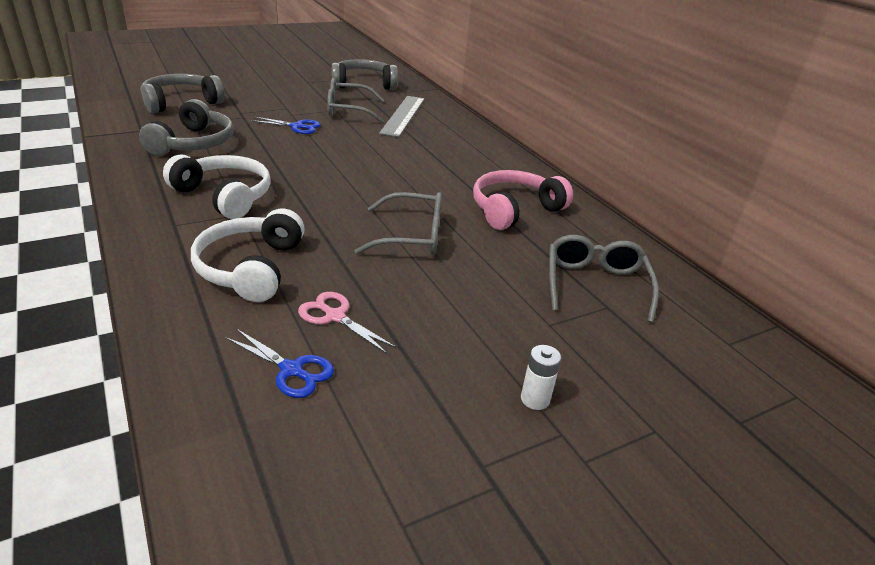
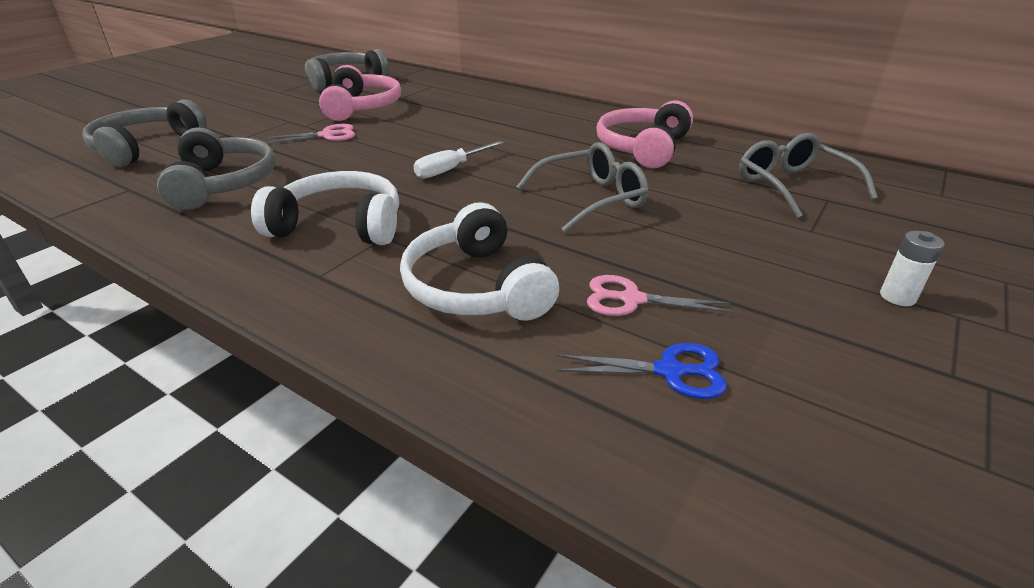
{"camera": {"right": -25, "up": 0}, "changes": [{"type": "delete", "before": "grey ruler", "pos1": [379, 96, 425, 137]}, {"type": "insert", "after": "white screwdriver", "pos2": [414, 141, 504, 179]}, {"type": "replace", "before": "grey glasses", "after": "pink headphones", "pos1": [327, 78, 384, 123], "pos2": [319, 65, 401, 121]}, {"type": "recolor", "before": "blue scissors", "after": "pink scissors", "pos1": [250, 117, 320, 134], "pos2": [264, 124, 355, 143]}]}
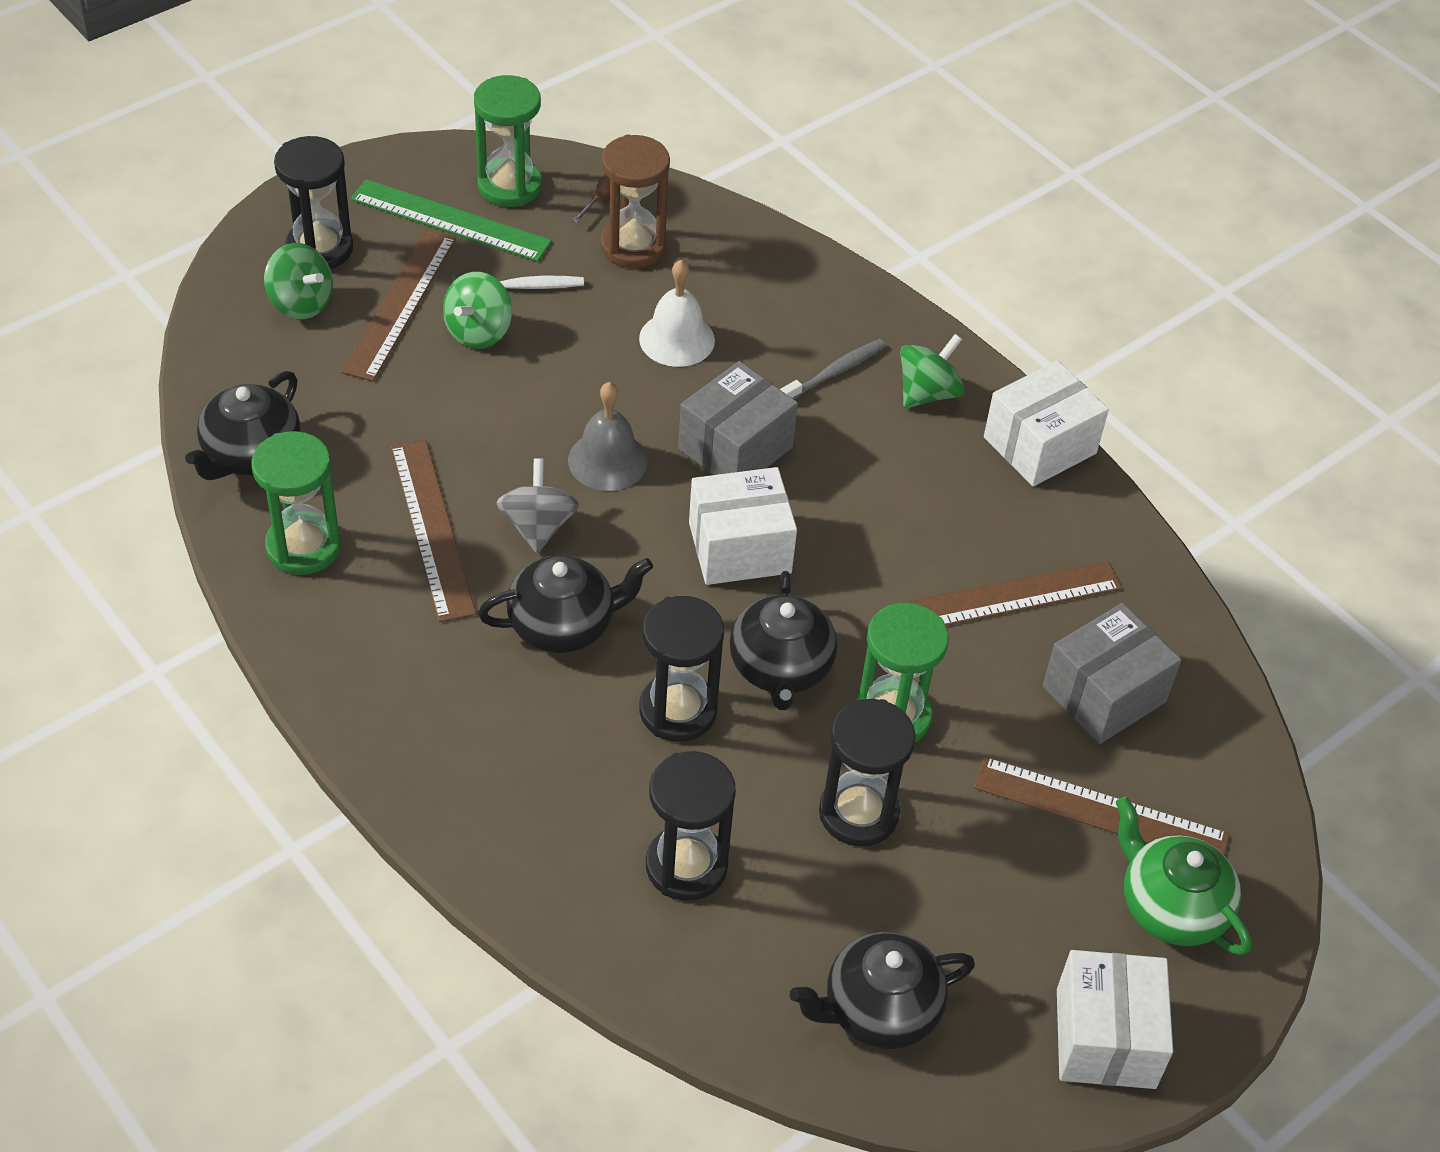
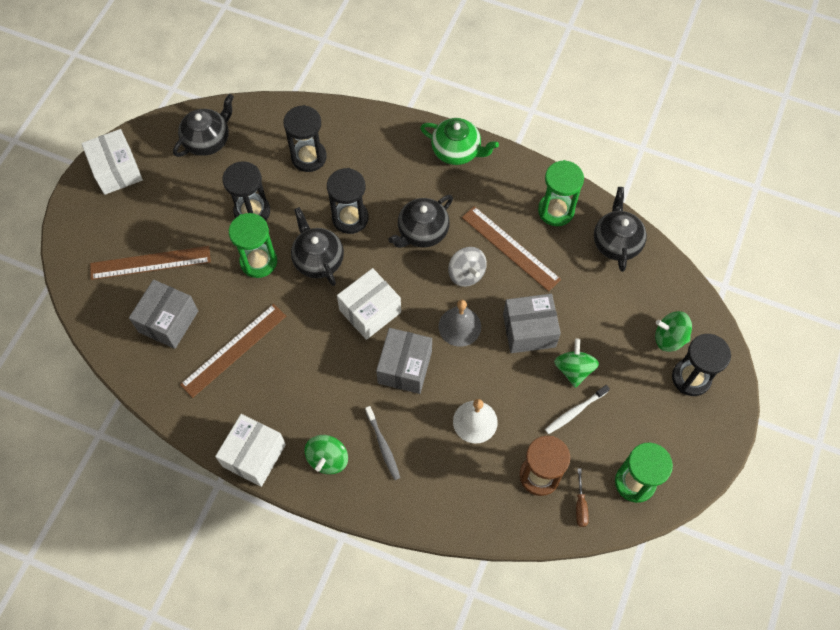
{"camera": {"right": 155, "up": 15}, "changes": [{"type": "delete", "before": "brown ruler", "pos1": [341, 230, 456, 381]}, {"type": "delete", "before": "green ruler", "pos1": [351, 179, 552, 262]}, {"type": "insert", "after": "grey box", "pos2": [503, 294, 561, 353]}, {"type": "move", "before": "green teapot", "pos1": [1116, 796, 1251, 955], "pos2": [420, 118, 499, 165]}, {"type": "rotate", "before": "grey toothbrush", "pos1": [780, 339, 886, 400], "pos2": [365, 406, 400, 480], "turn": -45}]}
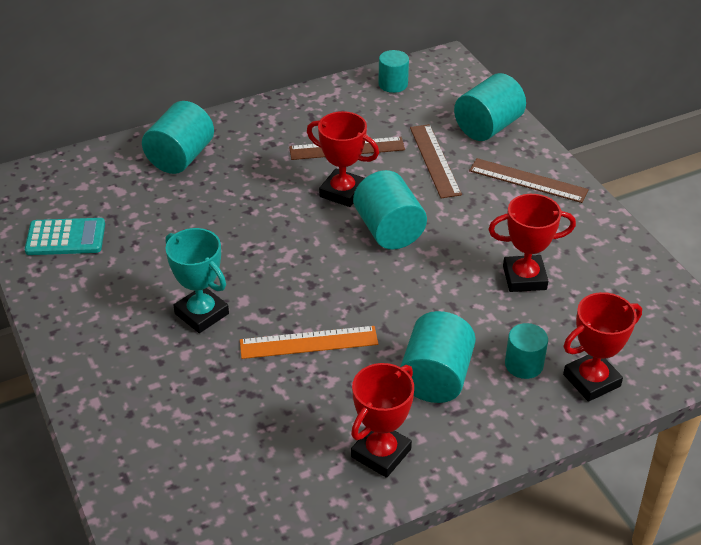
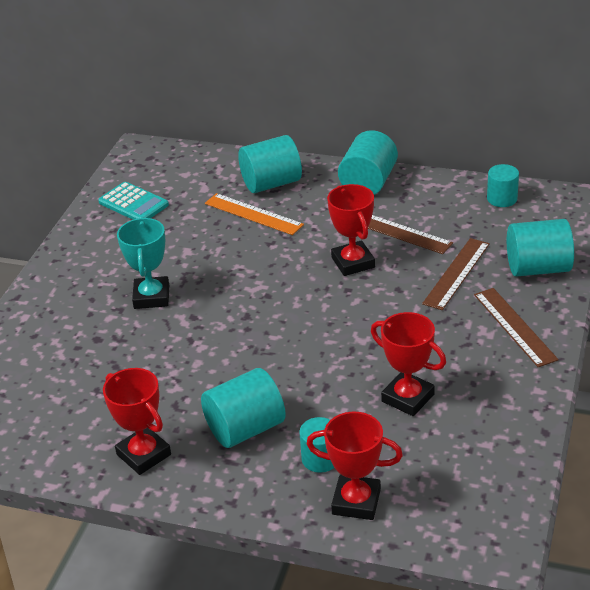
{"camera": {"right": 45, "up": -5}, "changes": [{"type": "move", "before": "orange ruler", "pos1": [240, 326, 378, 359], "pos2": [205, 193, 304, 235]}, {"type": "move", "before": "turquoise cylinder", "pos1": [353, 170, 427, 250], "pos2": [338, 130, 398, 195]}, {"type": "rotate", "before": "red trophy", "pos1": [351, 363, 414, 478], "pos2": [103, 368, 171, 475], "turn": 60}]}
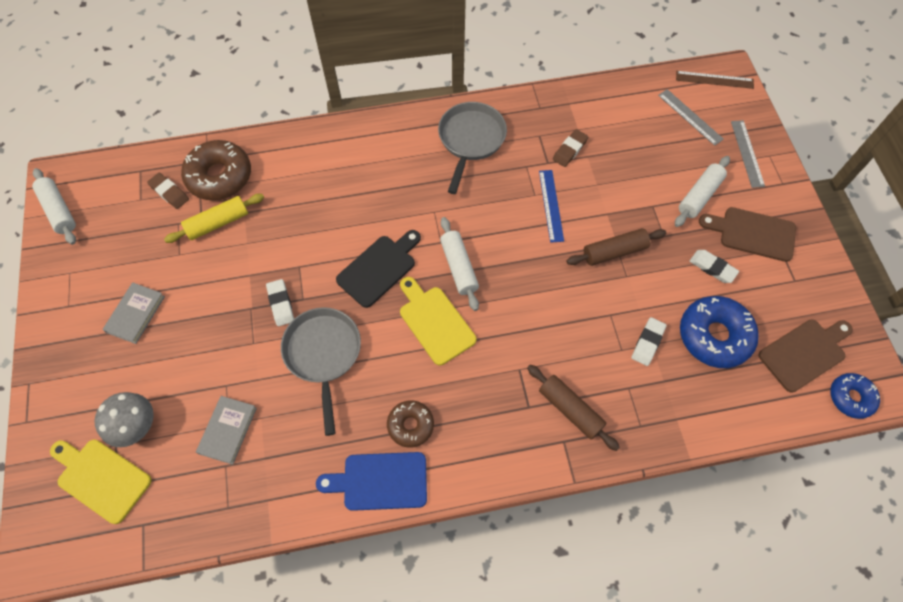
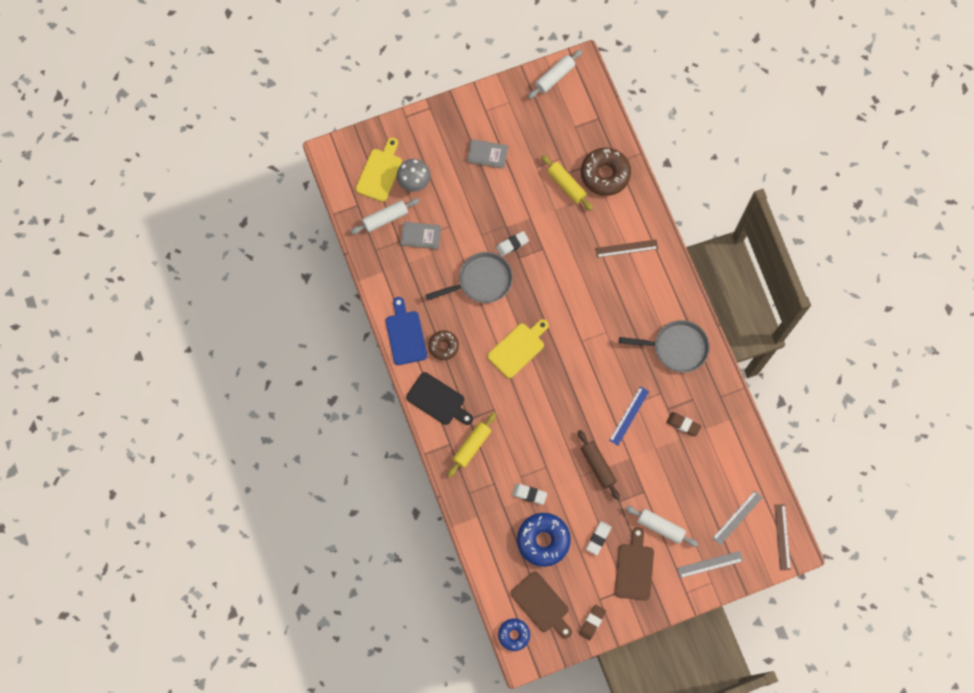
{"camera": {"right": 80, "up": 10}, "changes": [{"type": "insert", "after": "brown ruler", "pos2": [595, 239, 658, 258]}, {"type": "move", "before": "brown eraser", "pos1": [147, 173, 189, 209], "pos2": [579, 605, 606, 641]}, {"type": "move", "before": "black cutting board", "pos1": [336, 230, 421, 308], "pos2": [406, 372, 473, 425]}, {"type": "move", "before": "white rolling pin", "pos1": [440, 217, 479, 311], "pos2": [350, 198, 419, 234]}, {"type": "recolor", "before": "brown rolling pin", "after": "yellow rolling pin", "pos1": [527, 365, 620, 451], "pos2": [448, 413, 496, 477]}, {"type": "rotate", "before": "blue ruler", "pos1": [539, 170, 564, 243], "pos2": [609, 386, 649, 445], "turn": -45}]}
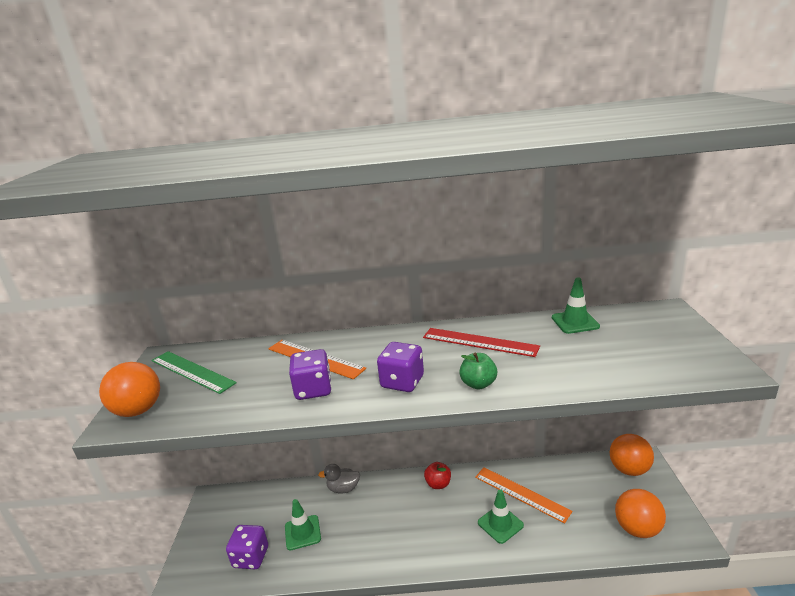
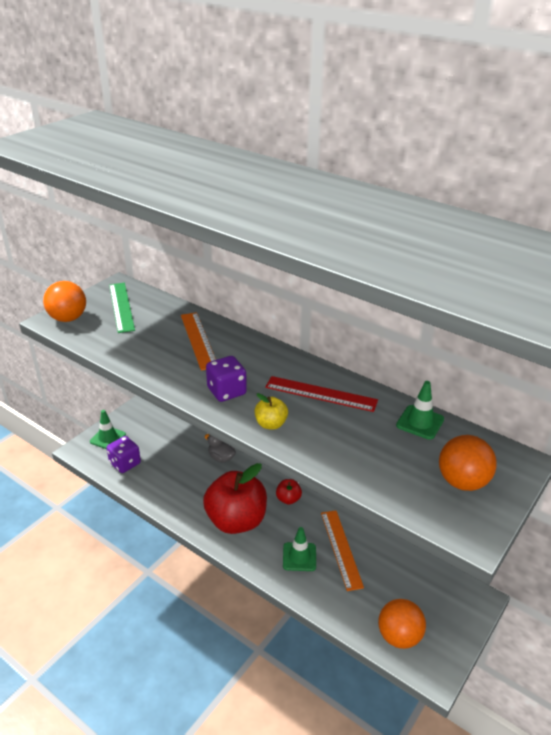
{"camera": {"right": 35, "up": 10}, "changes": [{"type": "delete", "before": "purple dice", "pos1": [289, 349, 332, 400]}, {"type": "insert", "after": "red apple", "pos2": [203, 463, 267, 534]}, {"type": "move", "before": "green traffic cone", "pos1": [285, 499, 321, 550], "pos2": [90, 410, 126, 449]}, {"type": "move", "before": "orange ball", "pos1": [610, 434, 654, 476], "pos2": [439, 435, 497, 491]}, {"type": "recolor", "before": "green apple", "after": "yellow apple", "pos1": [459, 352, 497, 390], "pos2": [254, 393, 288, 430]}, {"type": "rotate", "before": "red ruler", "pos1": [423, 328, 540, 357], "pos2": [265, 376, 378, 412], "turn": -45}]}
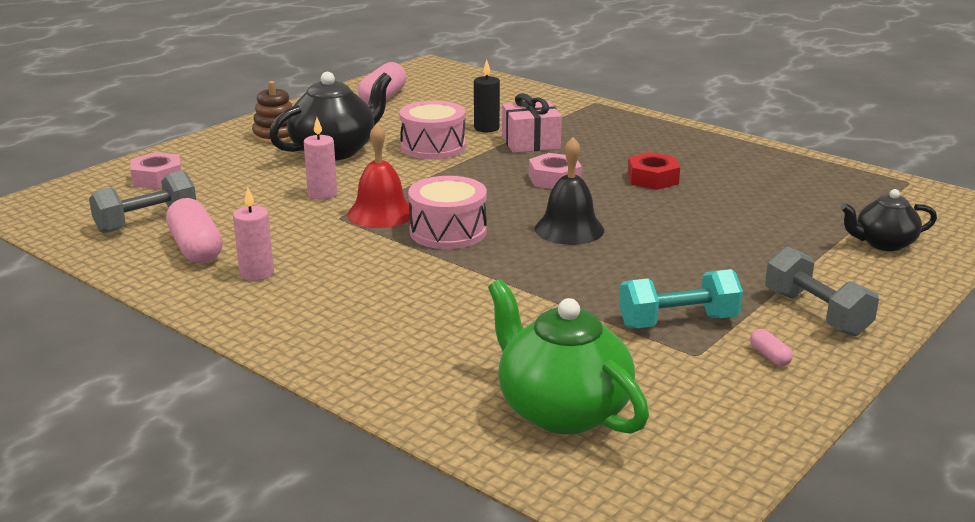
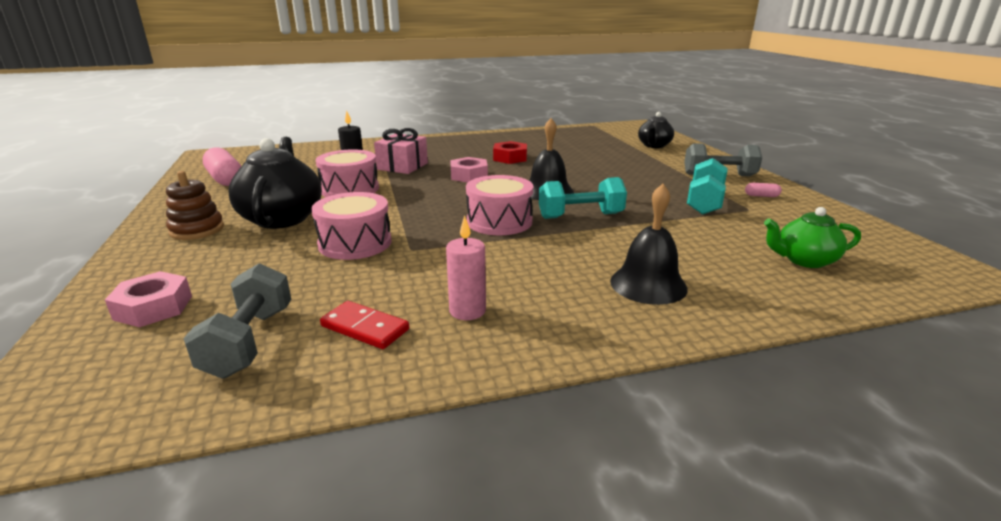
{"camera": {"right": -55, "up": 0}, "changes": [{"type": "delete", "before": "red bell", "pos1": [347, 124, 410, 228]}, {"type": "insert", "after": "turquoise dumbbell", "pos2": [539, 177, 627, 219]}, {"type": "insert", "after": "black bell", "pos2": [610, 184, 688, 305]}, {"type": "replace", "before": "pink capsule", "after": "red domino", "pos1": [166, 198, 223, 263], "pos2": [320, 301, 409, 349]}, {"type": "replace", "before": "pink candle", "after": "pink drum", "pos1": [304, 117, 337, 200], "pos2": [311, 192, 392, 260]}, {"type": "resize", "before": "green teapot", "pos1": [488, 279, 649, 434], "pos2": [764, 207, 861, 268], "scale": 0.6}]}
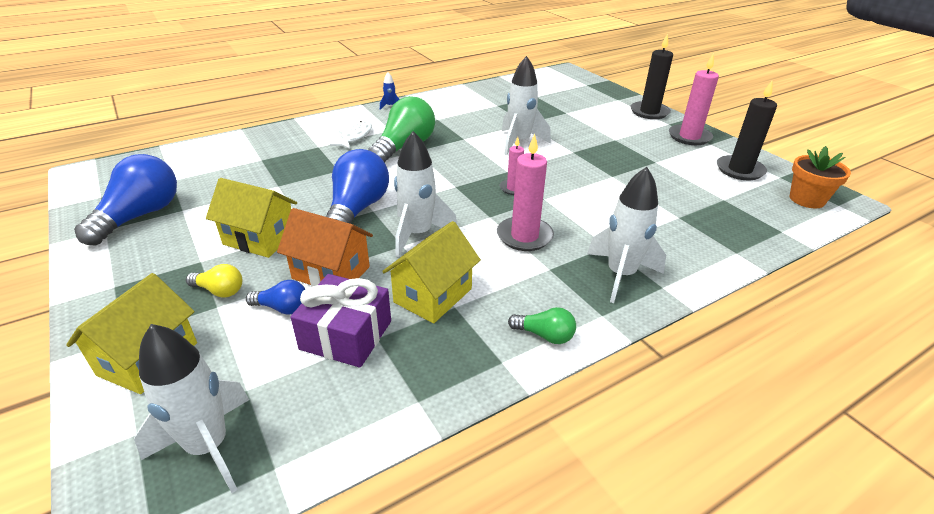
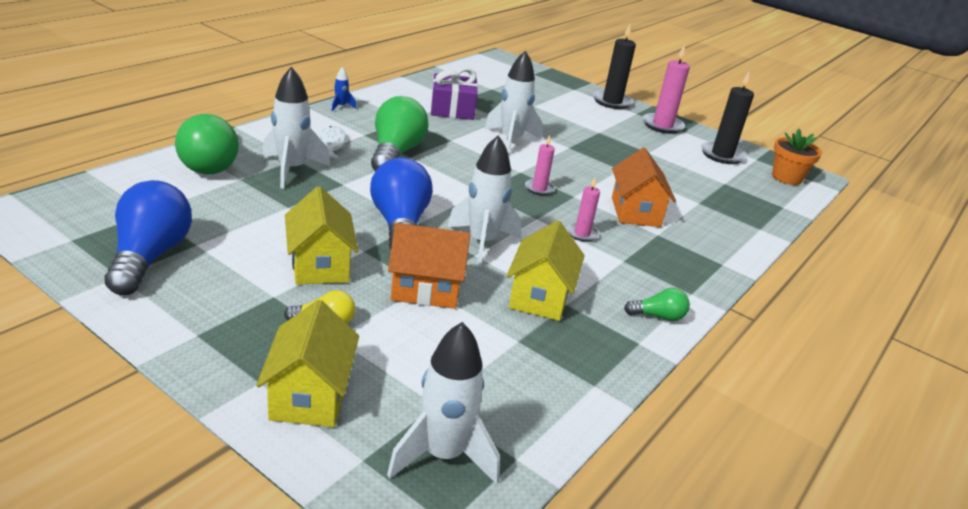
{"camera": {"right": -25, "up": -5}, "changes": [{"type": "delete", "before": "blue light bulb", "pos1": [246, 280, 305, 315]}, {"type": "insert", "after": "green light bulb", "pos2": [175, 114, 239, 175]}, {"type": "insert", "after": "orange house", "pos2": [612, 148, 676, 227]}, {"type": "move", "before": "purple gift", "pos1": [291, 274, 391, 368], "pos2": [431, 67, 478, 120]}, {"type": "move", "before": "white rocket", "pos1": [587, 167, 666, 303], "pos2": [262, 67, 330, 189]}, {"type": "rotate", "before": "yellow house", "pos1": [206, 178, 297, 258], "pos2": [285, 186, 359, 285], "turn": 75}, {"type": "resize", "before": "pink candle", "pos1": [497, 134, 554, 251], "pos2": [567, 178, 600, 242], "scale": 0.58}]}
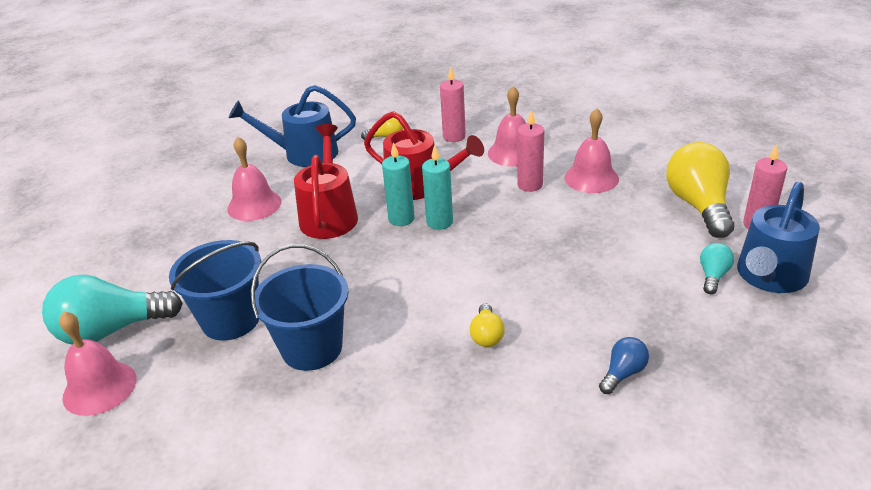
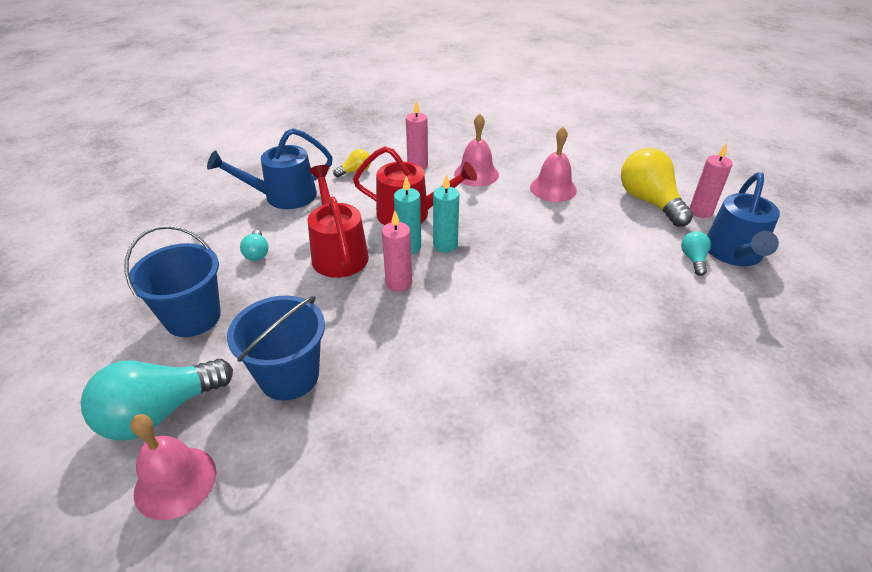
{"camera": {"right": -20, "up": 5}, "changes": [{"type": "delete", "before": "yellow light bulb", "pos1": [470, 304, 505, 347]}, {"type": "delete", "before": "blue light bulb", "pos1": [599, 337, 649, 394]}, {"type": "move", "before": "blue bucket", "pos1": [251, 244, 349, 371], "pos2": [125, 225, 221, 337]}, {"type": "move", "before": "pink candle", "pos1": [517, 109, 544, 192], "pos2": [382, 211, 412, 292]}, {"type": "replace", "before": "pink bell", "after": "turquoise light bulb", "pos1": [227, 137, 282, 221], "pos2": [240, 230, 269, 261]}]}
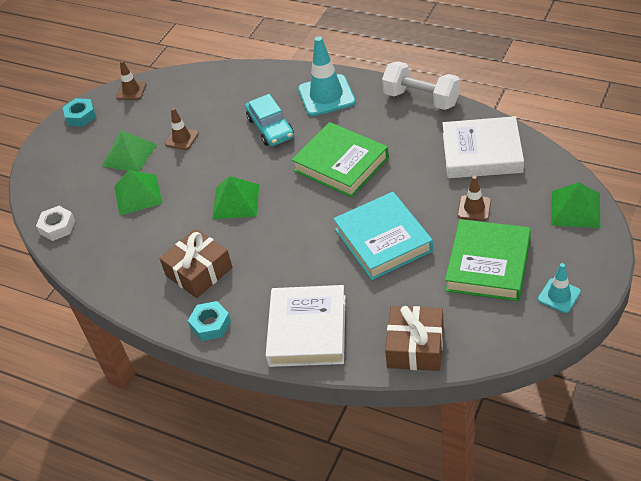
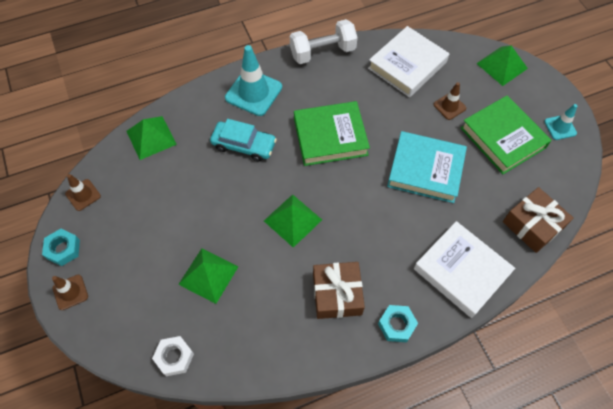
{"camera": {"right": -55, "up": 15}, "changes": [{"type": "move", "before": "green pyramid", "pos1": [102, 130, 157, 172], "pos2": [126, 116, 177, 160]}, {"type": "move", "before": "brown traffic cone", "pos1": [165, 108, 199, 150], "pos2": [52, 275, 88, 310]}]}
